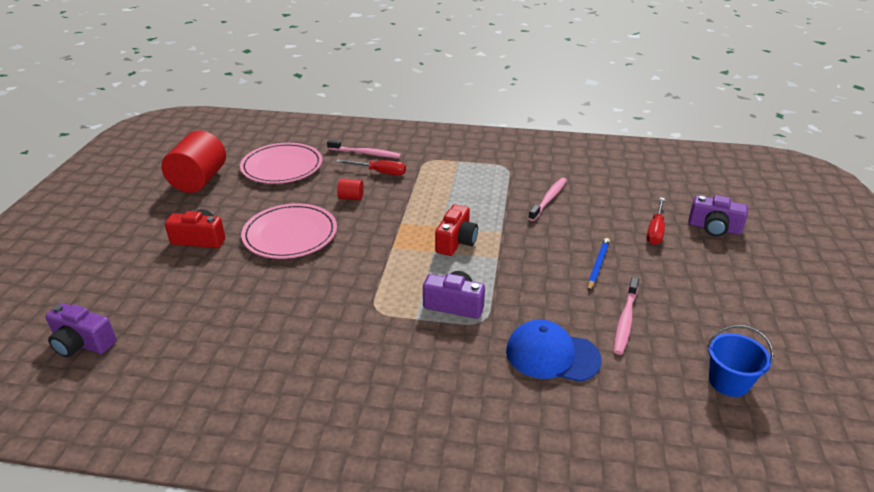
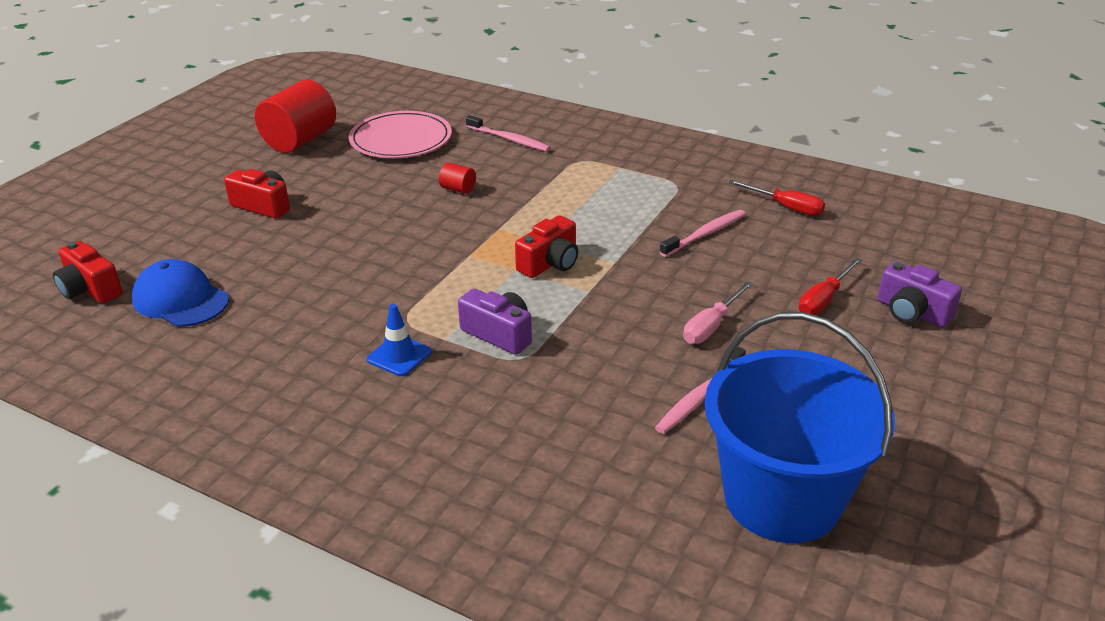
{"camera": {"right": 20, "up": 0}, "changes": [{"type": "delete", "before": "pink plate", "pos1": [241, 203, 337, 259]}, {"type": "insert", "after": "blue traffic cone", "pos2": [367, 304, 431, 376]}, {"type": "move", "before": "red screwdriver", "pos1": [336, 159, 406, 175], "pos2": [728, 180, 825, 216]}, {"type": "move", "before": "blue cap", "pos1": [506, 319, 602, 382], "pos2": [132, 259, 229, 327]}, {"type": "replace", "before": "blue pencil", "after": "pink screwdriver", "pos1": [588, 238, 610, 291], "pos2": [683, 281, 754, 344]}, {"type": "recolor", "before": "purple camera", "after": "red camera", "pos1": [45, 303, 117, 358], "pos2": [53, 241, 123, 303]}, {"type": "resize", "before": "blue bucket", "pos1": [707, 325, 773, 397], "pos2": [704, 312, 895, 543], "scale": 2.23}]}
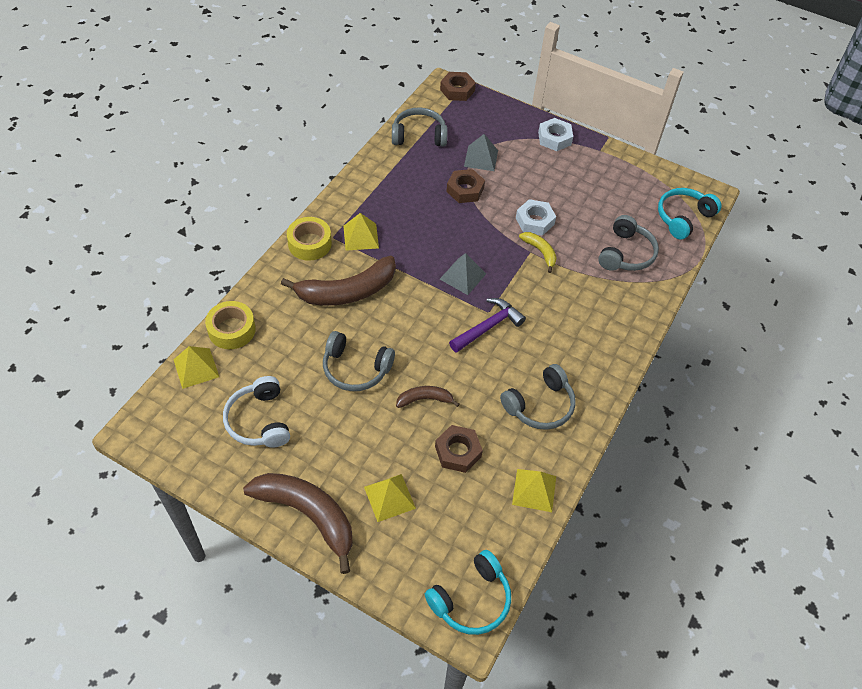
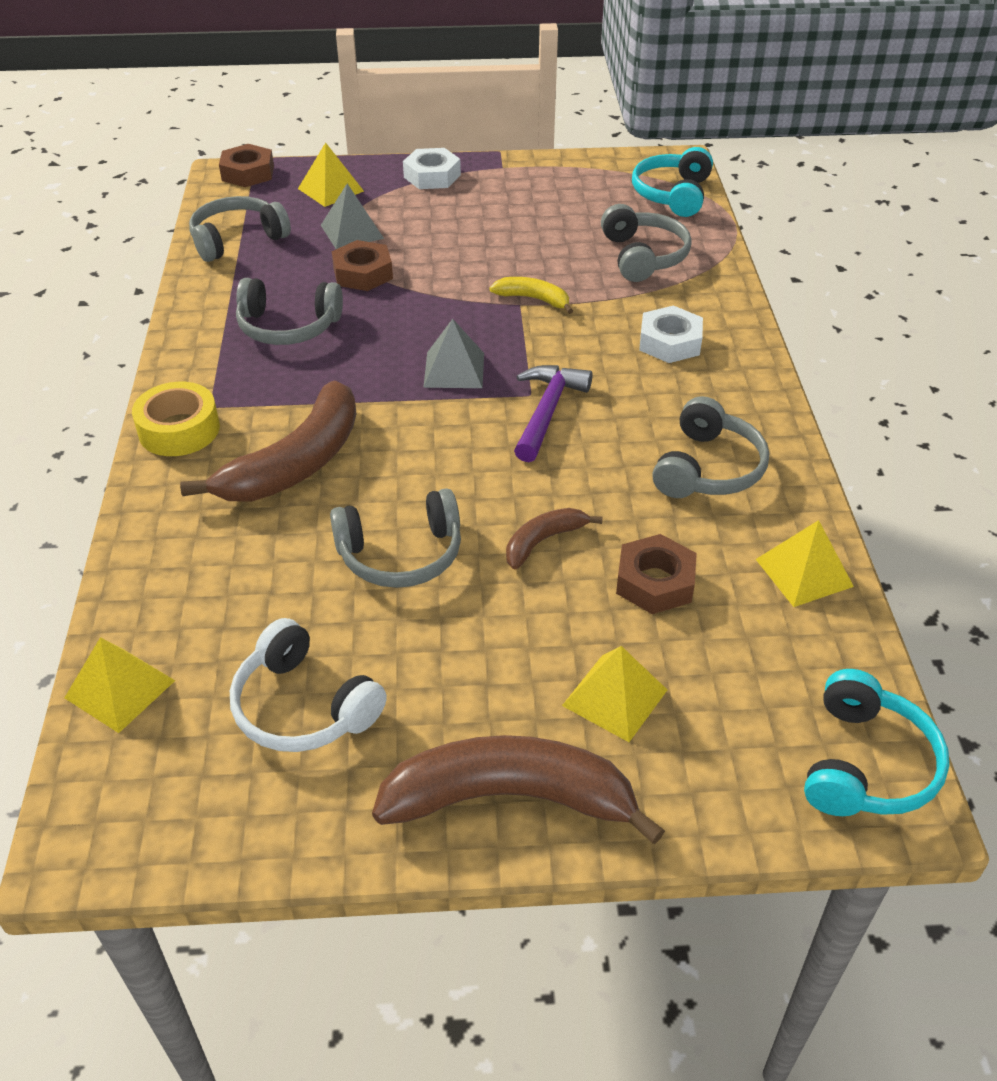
{"camera": {"right": -30, "up": -10}, "changes": [{"type": "delete", "before": "yellow tape", "pos1": [205, 301, 256, 349]}, {"type": "insert", "after": "grey headphones", "pos2": [236, 278, 343, 345]}, {"type": "move", "before": "yellow pyramid", "pos1": [343, 213, 379, 251], "pos2": [298, 143, 364, 207]}, {"type": "move", "before": "white nut", "pos1": [516, 199, 556, 236], "pos2": [639, 305, 703, 363]}]}
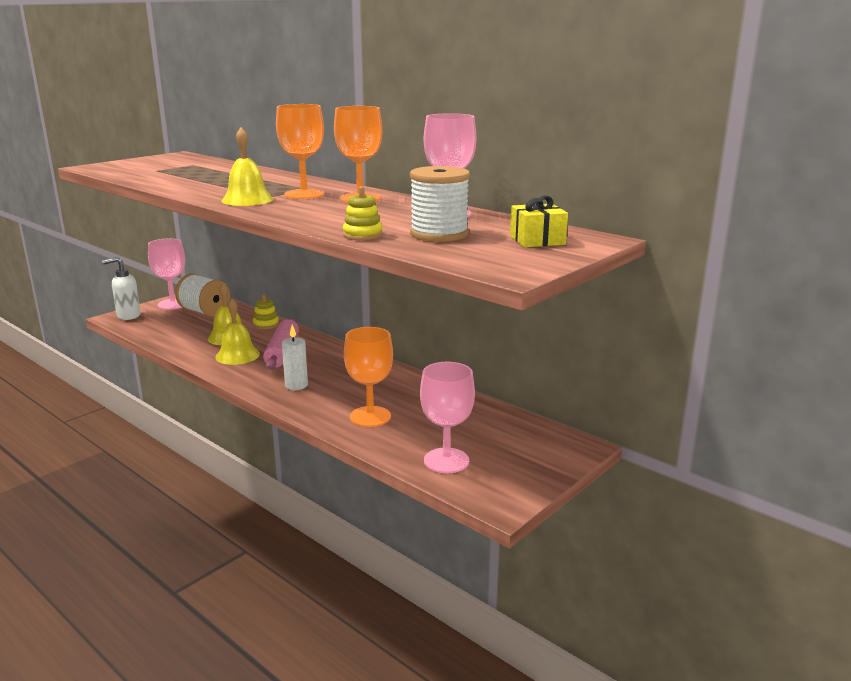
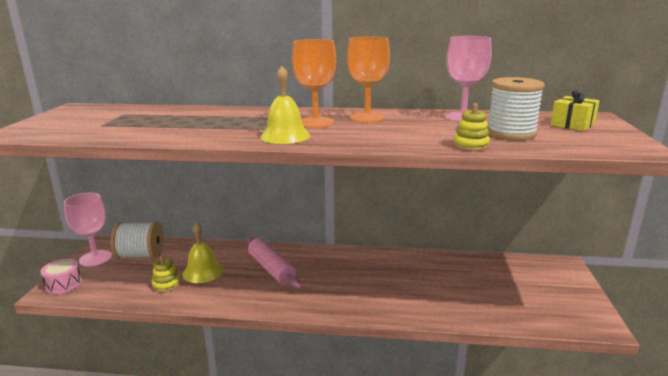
{"camera": {"right": -35, "up": 0}, "changes": [{"type": "delete", "before": "yellow bell", "pos1": [215, 299, 260, 365]}, {"type": "delete", "before": "white candle", "pos1": [282, 325, 308, 390]}, {"type": "delete", "before": "orange goblet", "pos1": [344, 327, 393, 427]}, {"type": "delete", "before": "pink goblet", "pos1": [420, 362, 475, 473]}, {"type": "move", "before": "yellow stacking toy", "pos1": [253, 295, 279, 329], "pos2": [152, 256, 180, 292]}, {"type": "replace", "before": "white soap dispenser", "after": "pink drum", "pos1": [102, 257, 141, 320], "pos2": [40, 259, 82, 294]}]}
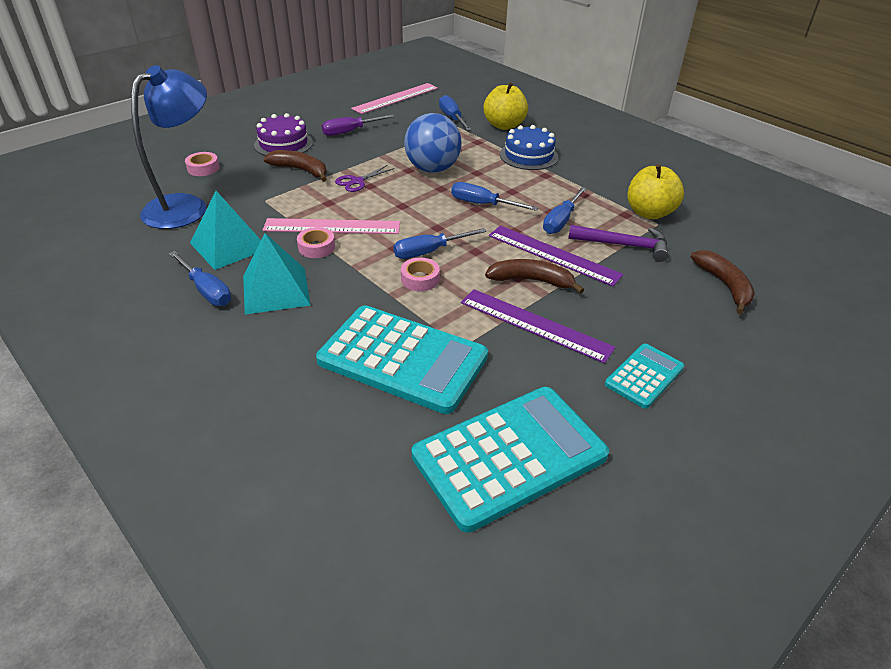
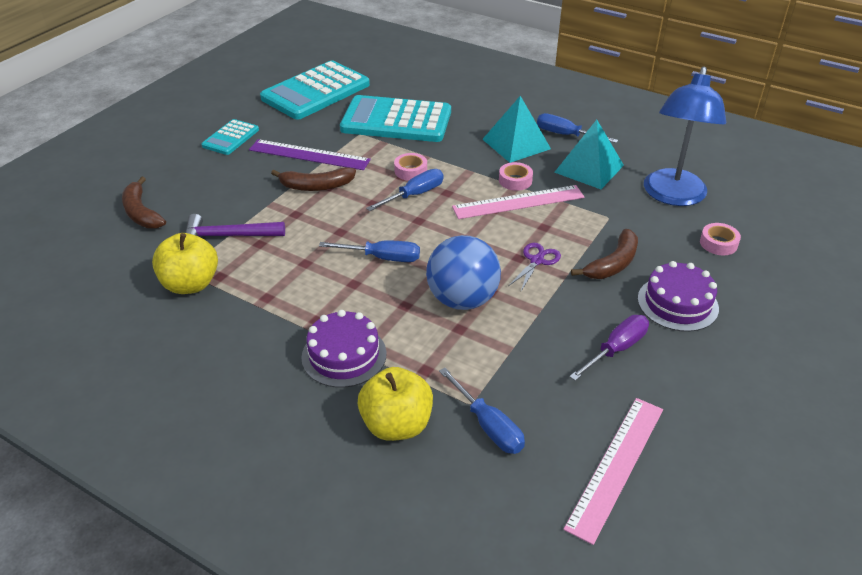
{"camera": {"right": 165, "up": 0}, "changes": [{"type": "delete", "before": "purple ruler", "pos1": [489, 226, 623, 286]}, {"type": "delete", "before": "blue screwdriver", "pos1": [543, 187, 587, 234]}, {"type": "recolor", "before": "blue cake", "after": "purple cake", "pos1": [500, 125, 558, 170], "pos2": [301, 310, 387, 388]}, {"type": "rotate", "before": "brown banana", "pos1": [264, 150, 327, 182], "pos2": [571, 229, 638, 279], "turn": -60}]}
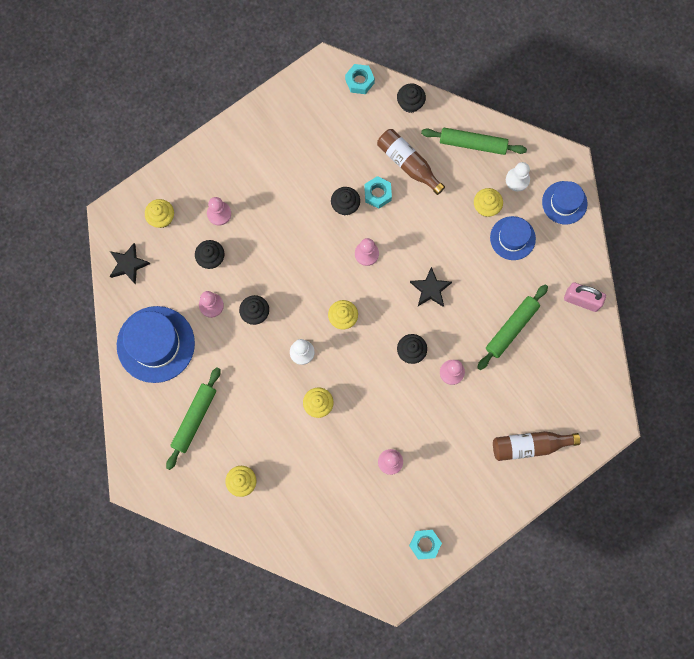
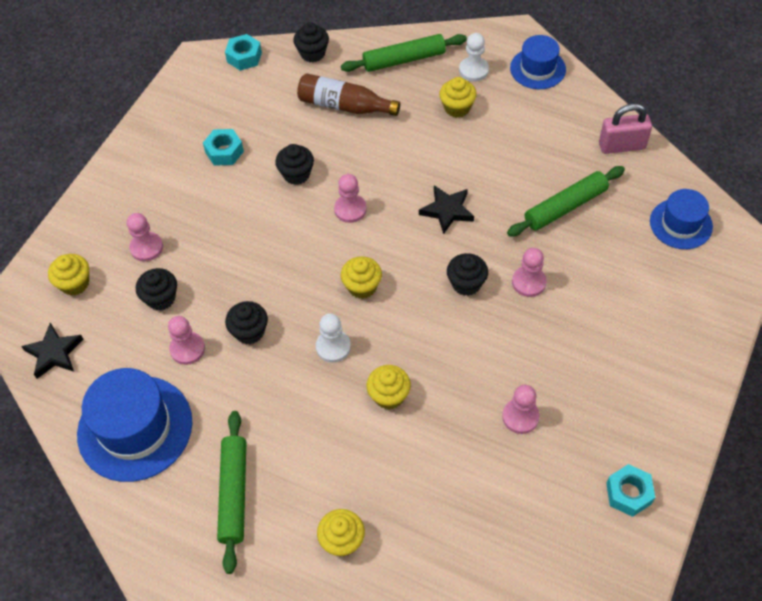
{"camera": {"right": -25, "up": -20}, "changes": [{"type": "delete", "before": "brown bottle", "pos1": [493, 431, 580, 461]}, {"type": "move", "before": "turquoise nut", "pos1": [364, 176, 392, 209], "pos2": [203, 129, 244, 166]}, {"type": "move", "before": "blue hat", "pos1": [490, 216, 536, 260], "pos2": [650, 189, 713, 249]}, {"type": "rotate", "before": "green rolling pin", "pos1": [477, 284, 548, 370], "pos2": [507, 166, 625, 237], "turn": 45}]}
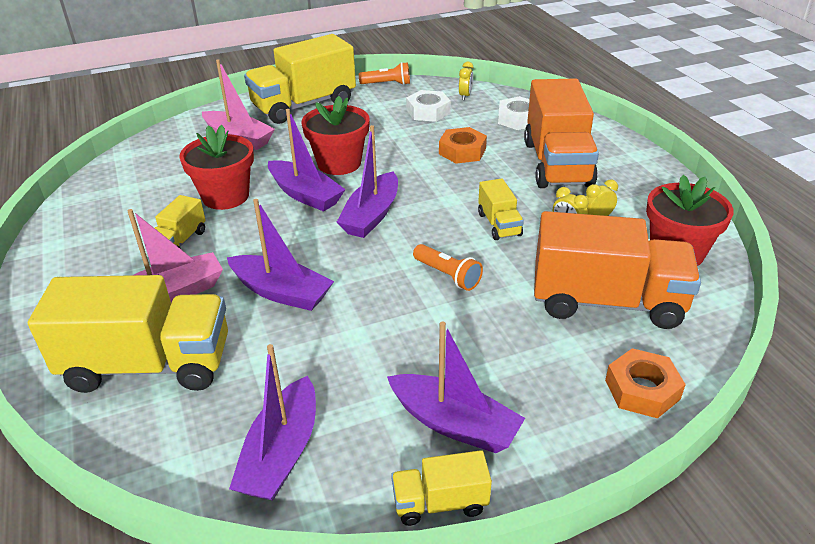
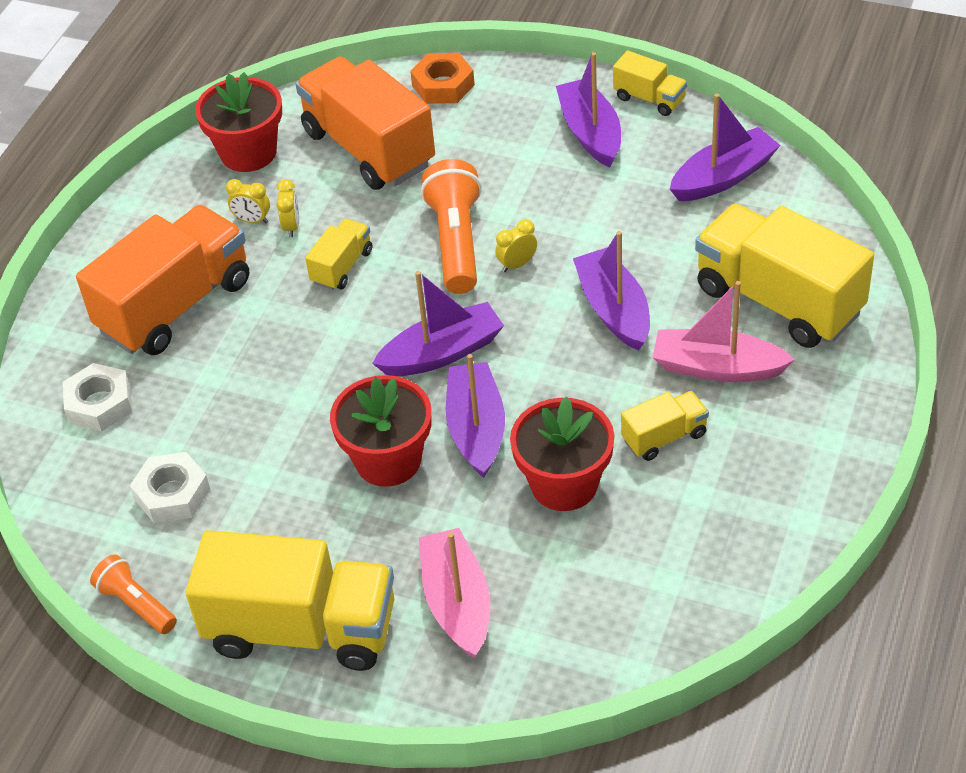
{"camera": {"right": -135, "up": 10}, "changes": [{"type": "delete", "before": "orange nut", "pos1": [439, 127, 487, 164]}, {"type": "move", "before": "yellow clock", "pos1": [459, 62, 473, 100], "pos2": [495, 219, 537, 272]}, {"type": "resize", "before": "orange flashlight", "pos1": [413, 244, 483, 291], "pos2": [421, 159, 482, 294], "scale": 1.7}]}
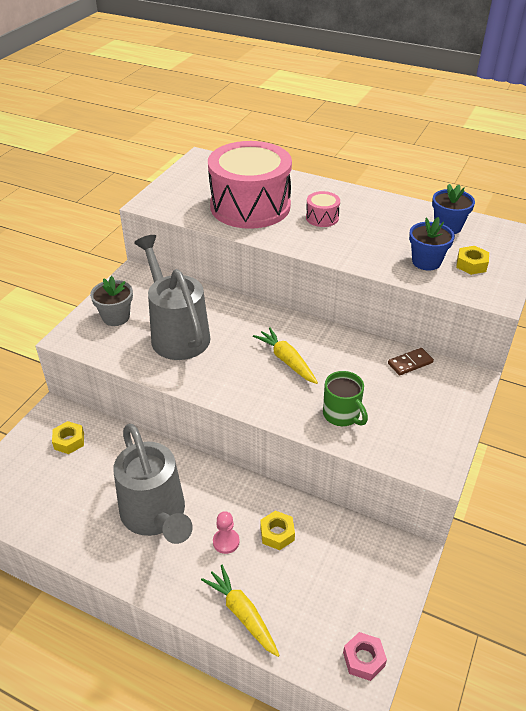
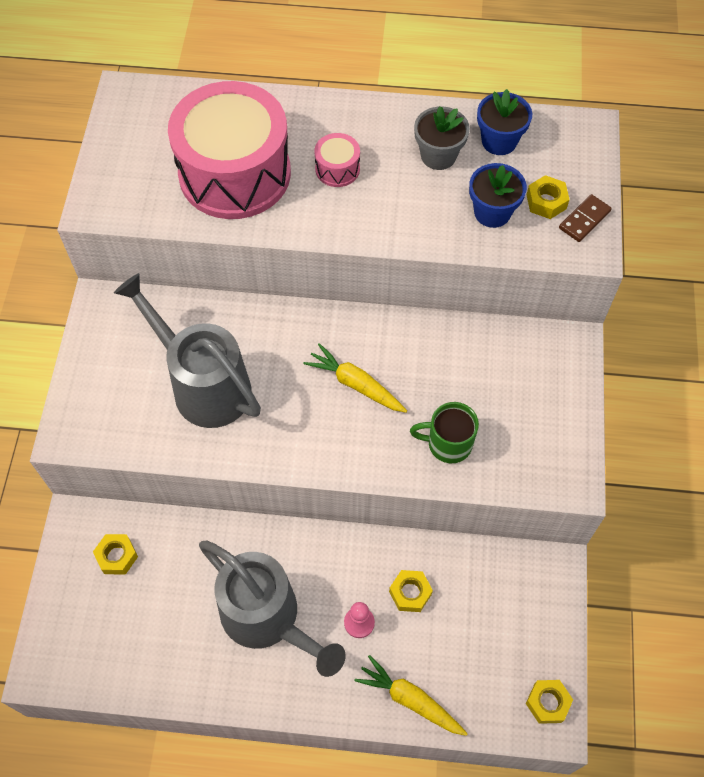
{"camera": {"right": -20, "up": 20}, "changes": [{"type": "move", "before": "grey flower pot", "pos1": [90, 276, 133, 326], "pos2": [414, 106, 470, 170]}, {"type": "move", "before": "brown domino", "pos1": [388, 348, 434, 376], "pos2": [559, 194, 611, 242]}, {"type": "recolor", "before": "pink nut", "after": "yellow nut", "pos1": [343, 632, 387, 681], "pos2": [526, 680, 573, 724]}, {"type": "rotate", "before": "green mug", "pos1": [323, 371, 368, 426], "pos2": [410, 402, 479, 463], "turn": 150}]}
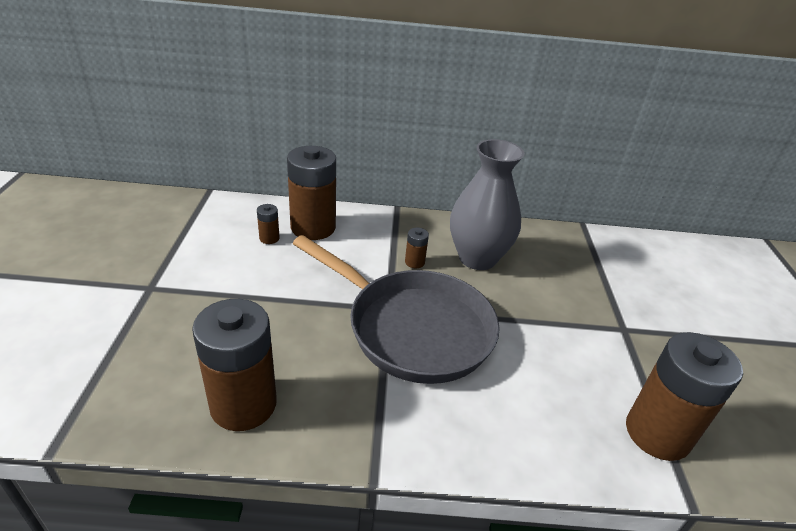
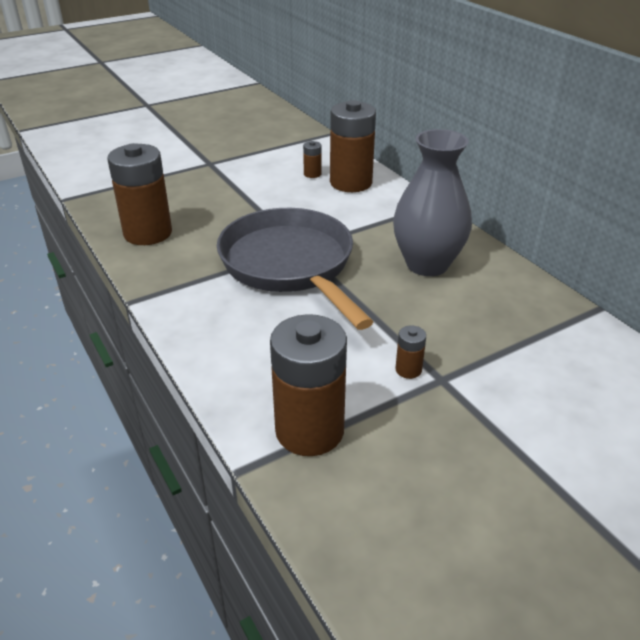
{"camera": {"right": 60, "up": 0}, "changes": [{"type": "move", "before": "brown battery", "pos1": [405, 228, 429, 268], "pos2": [395, 325, 426, 379]}, {"type": "rotate", "before": "grey pan", "pos1": [292, 235, 500, 384], "pos2": [217, 208, 373, 330], "turn": 150}]}
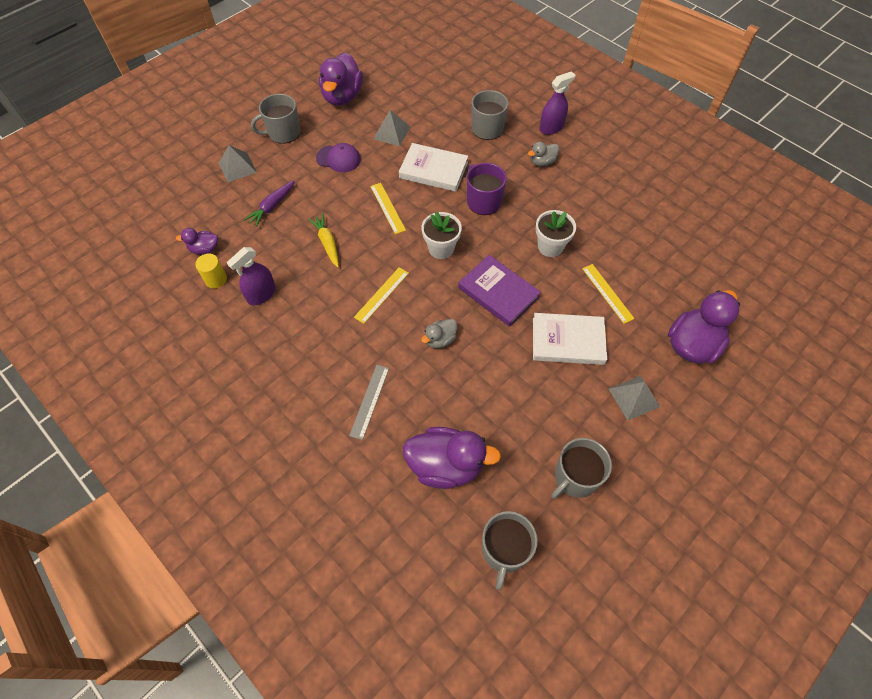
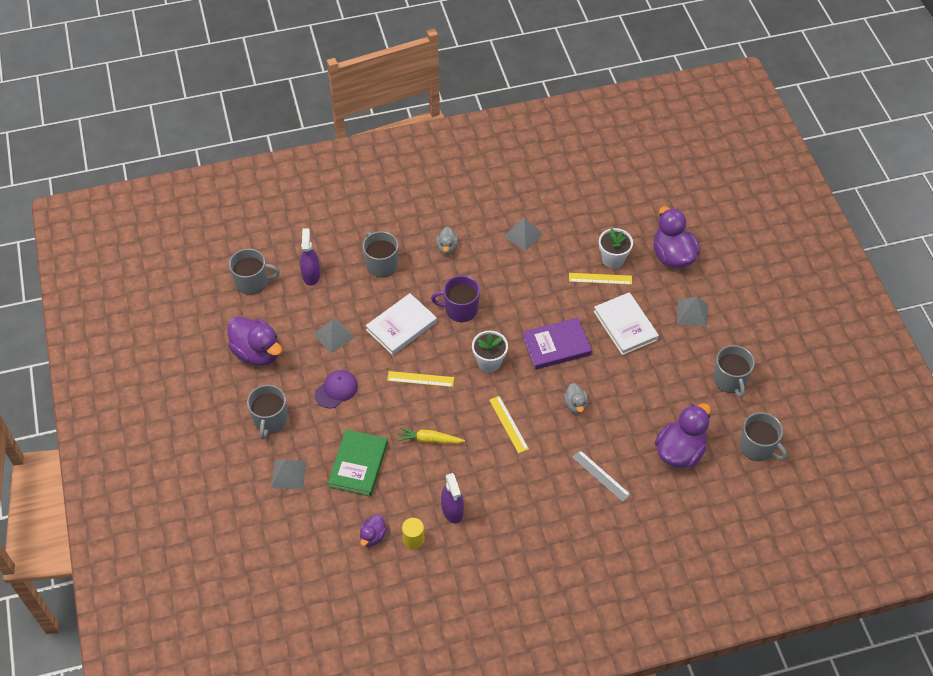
{"camera": {"right": -60, "up": -5}, "changes": [{"type": "insert", "after": "grey mug", "pos2": [229, 249, 280, 295]}, {"type": "insert", "after": "grey pyramid", "pos2": [504, 218, 543, 251]}, {"type": "move", "before": "white flower pot", "pos1": [536, 210, 576, 257], "pos2": [599, 228, 633, 268]}, {"type": "move", "before": "purple spray bottle", "pos1": [540, 71, 575, 135], "pos2": [300, 228, 320, 286]}, {"type": "replace", "before": "purple carrot", "after": "green book", "pos1": [244, 180, 295, 227], "pos2": [328, 429, 388, 497]}, {"type": "rotate", "before": "white book", "pos1": [533, 313, 607, 365], "pos2": [594, 292, 659, 355], "turn": -60}]}
